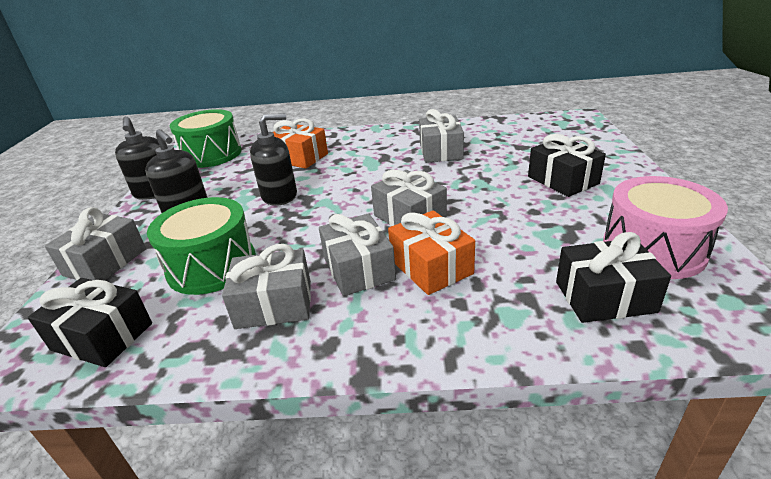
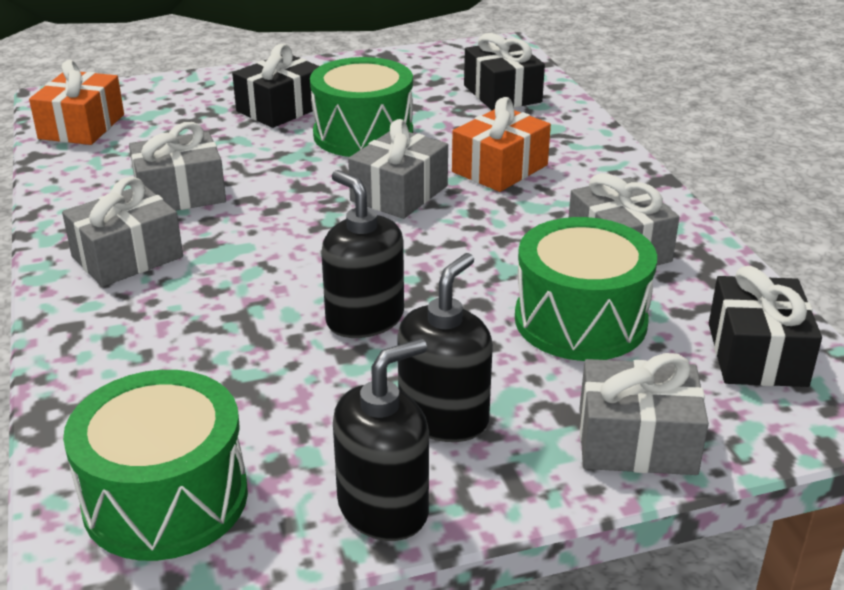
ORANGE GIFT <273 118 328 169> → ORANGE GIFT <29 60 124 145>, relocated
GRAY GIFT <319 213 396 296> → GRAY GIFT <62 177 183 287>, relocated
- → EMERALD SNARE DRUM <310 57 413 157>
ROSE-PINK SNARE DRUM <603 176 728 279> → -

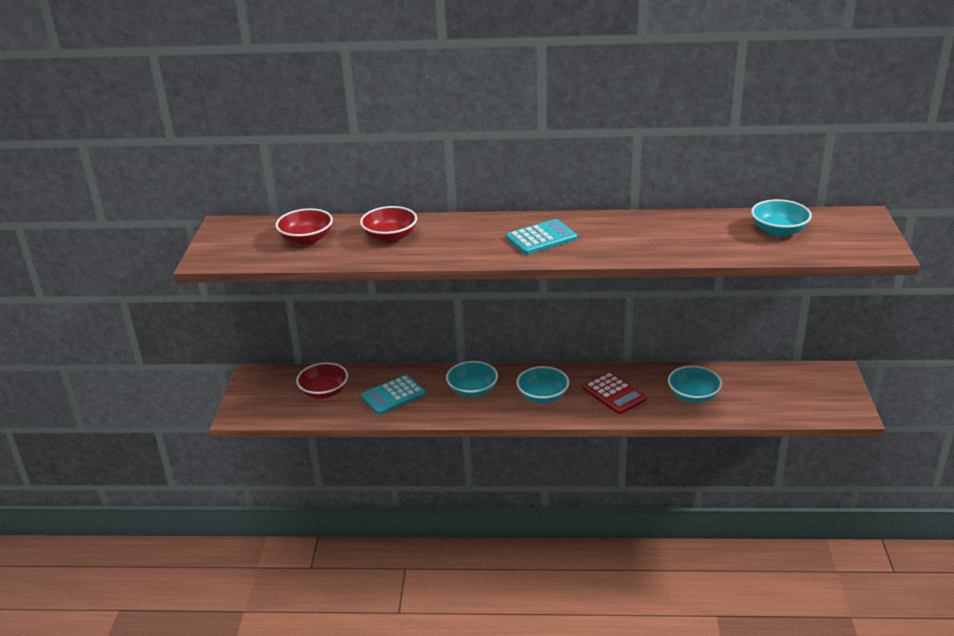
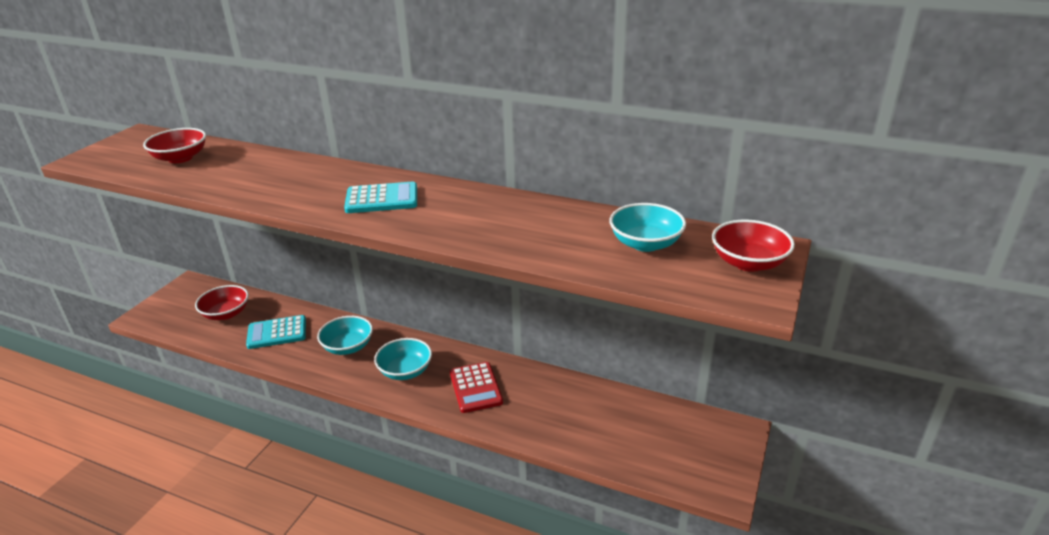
RED BOWL <360 206 417 243> → RED BOWL <712 219 795 272>, relocated
AQUA BOWL <668 366 722 403> → -

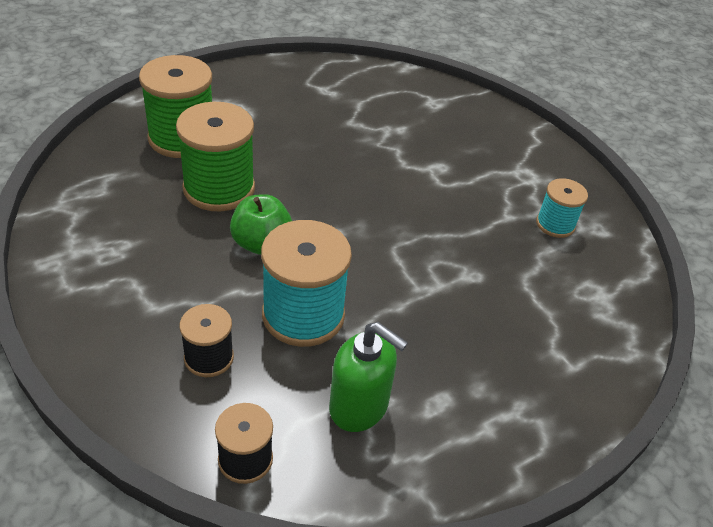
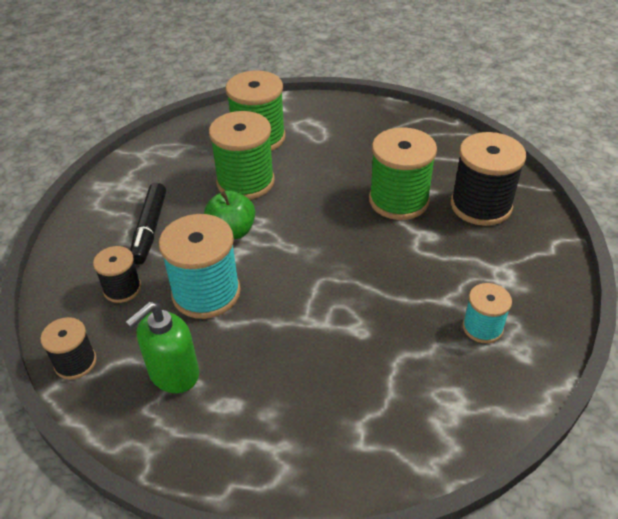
EMERALD SOAP PUMP <329 322 408 432> → EMERALD SOAP PUMP <126 302 199 393>, 60 degrees clockwise
- → EBONY MARKER PEN <130 183 166 265>
- → EMERALD SPOOL <369 127 437 220>
- → EBONY SPOOL <451 132 526 226>

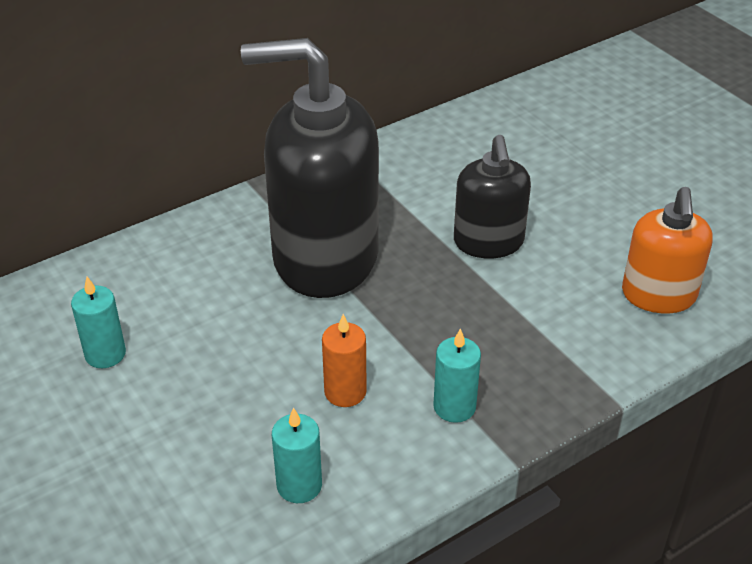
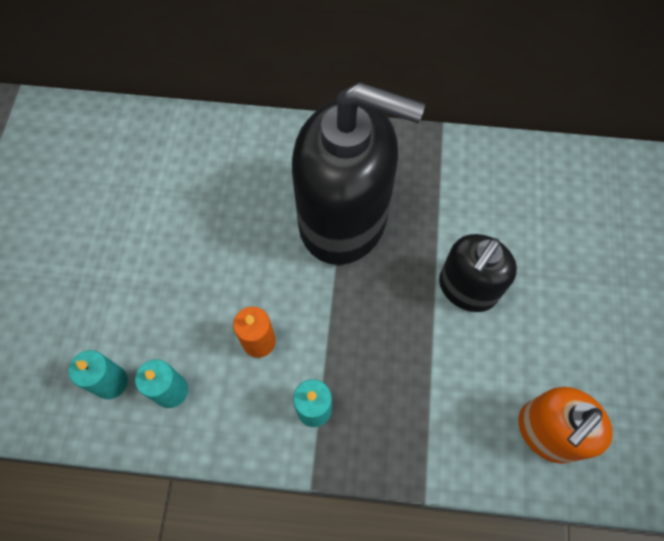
AQUA WAX CANDLE <71 277 126 368> → AQUA WAX CANDLE <69 350 128 399>, relocated
EBONY SOAP PUMP <241 38 379 298> → EBONY SOAP PUMP <292 82 425 265>, 150 degrees clockwise

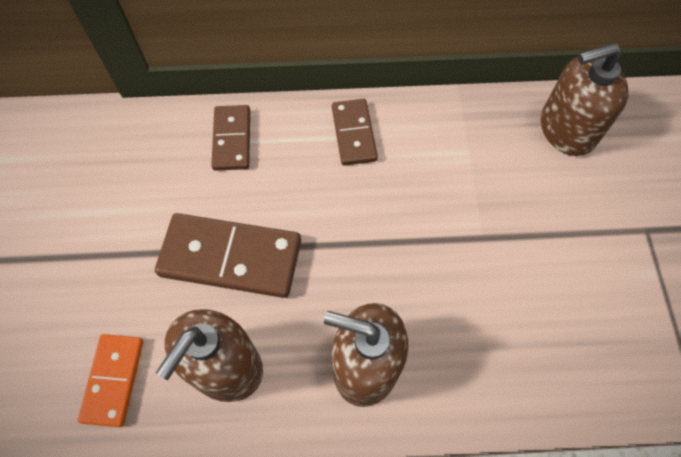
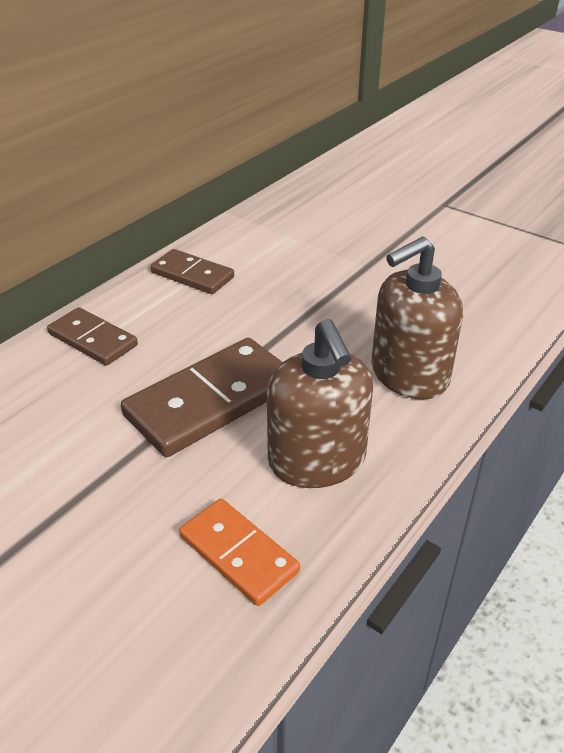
DARK BROWN SOAP PUMP <541 43 628 156> → -

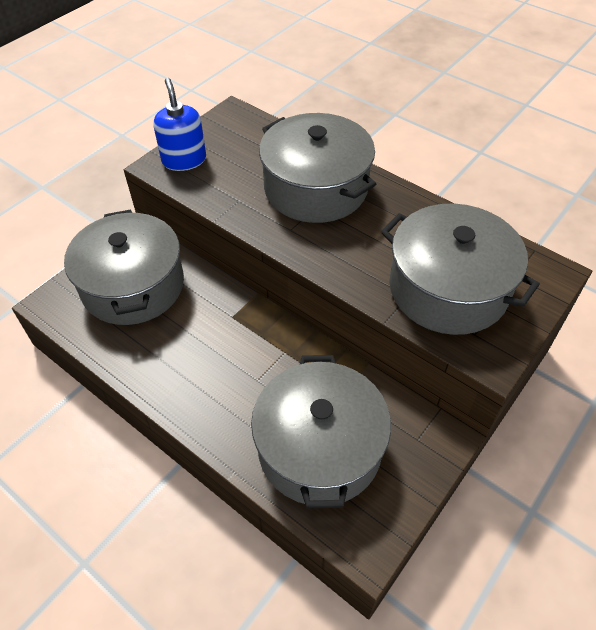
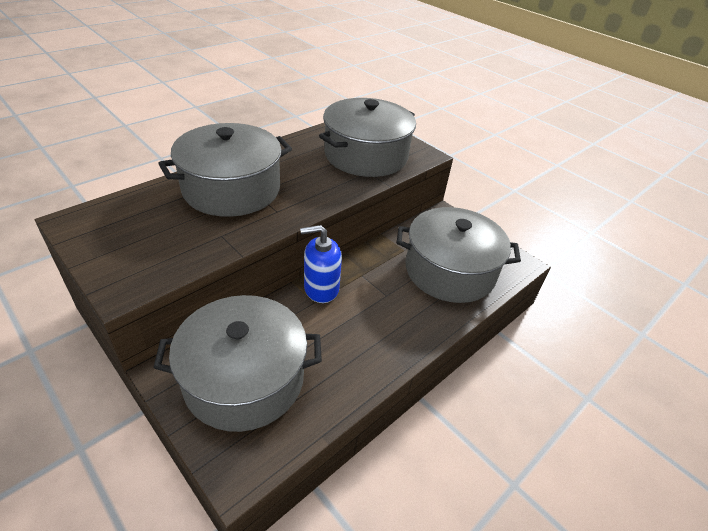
BLUE SOAP PUMP <153 78 206 171> → BLUE SOAP PUMP <300 225 342 303>, relocated

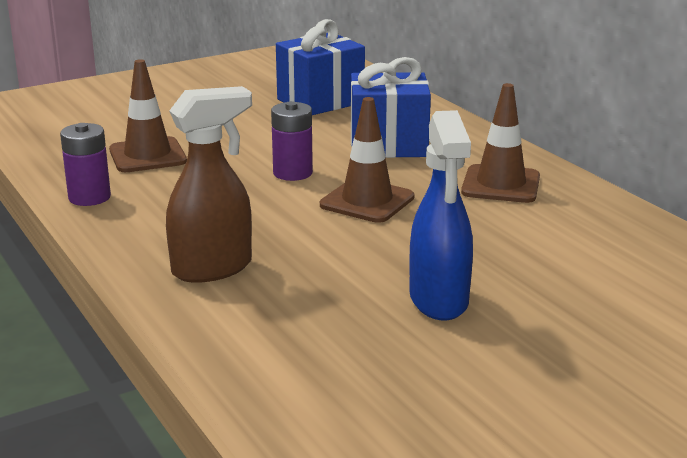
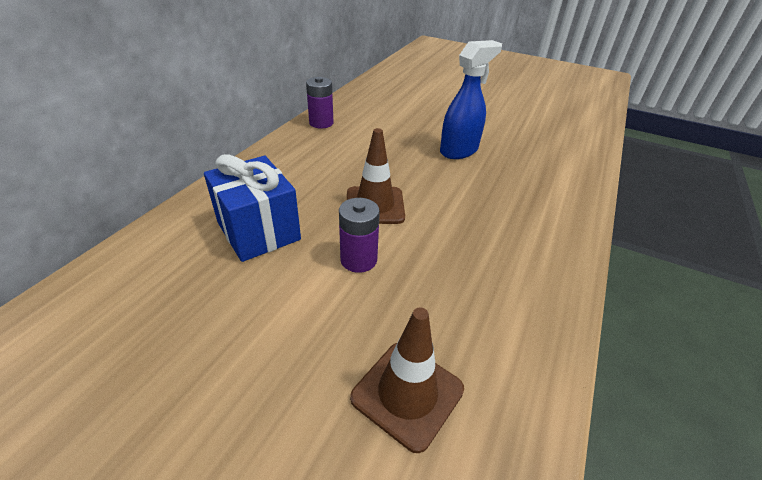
PURPLE AA BATTERY <60 123 111 206> → PURPLE AA BATTERY <306 77 334 129>, relocated
DARK BROWN SPRAY CLEANER <166 86 252 283> → -
BLUE GIFT <276 19 365 115> → -
DARK BROWN ROAD CONE <461 83 540 203> → -

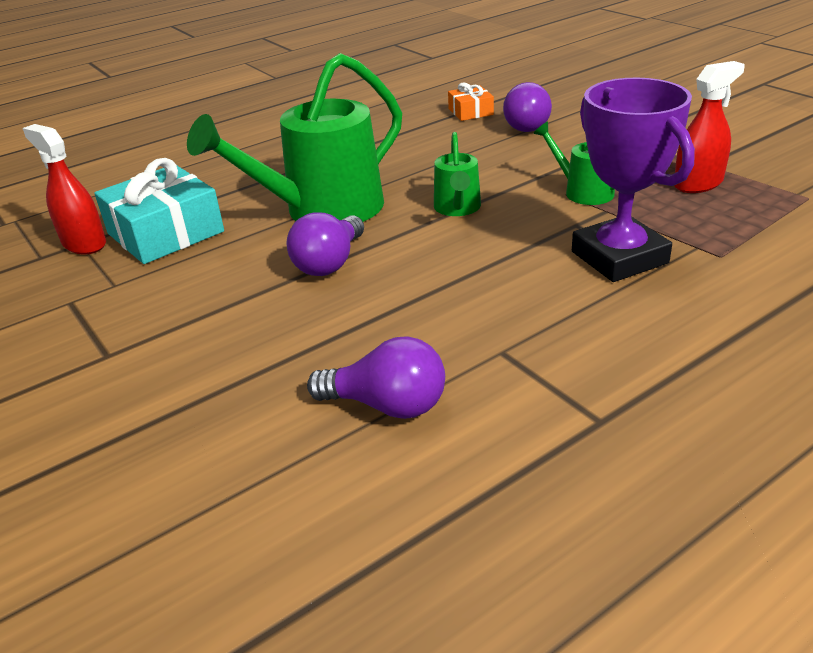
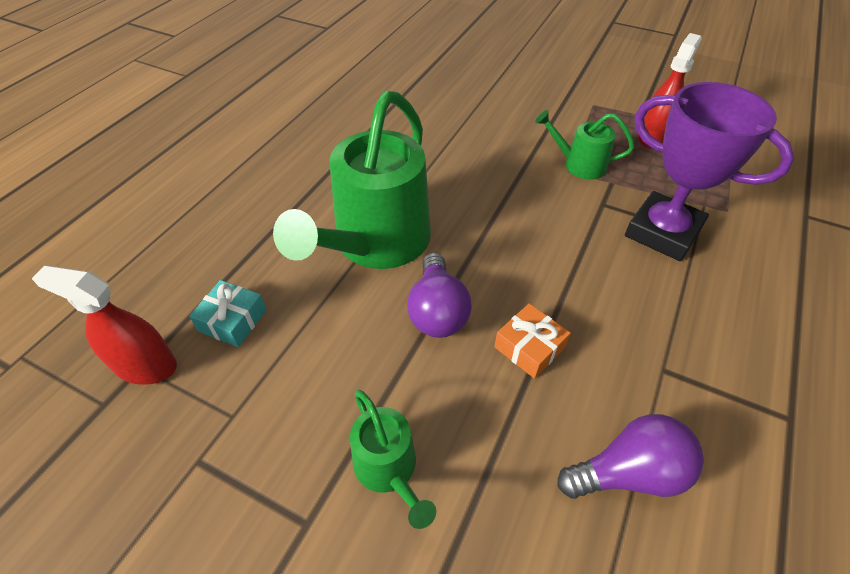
AQUA GIFT <94 158 224 264> → AQUA GIFT <189 280 267 347>, x0.51
EMERALD WATERING CAN <434 132 481 216> → EMERALD WATERING CAN <350 390 436 529>, relocated
ORANGE GIFT <448 82 494 121> → ORANGE GIFT <494 303 571 379>, relocated
PURPLE LIGHT BULB <503 82 552 132> → -

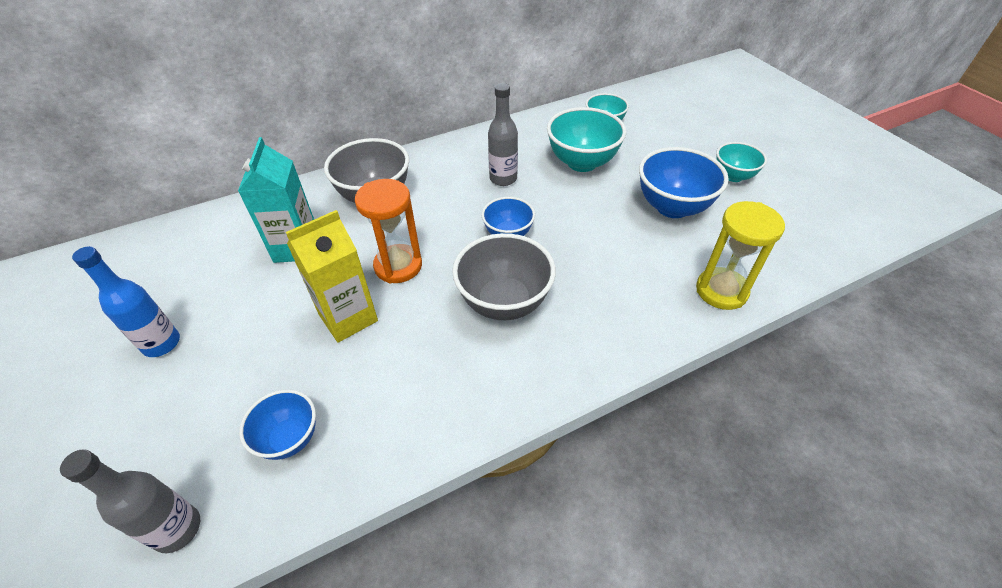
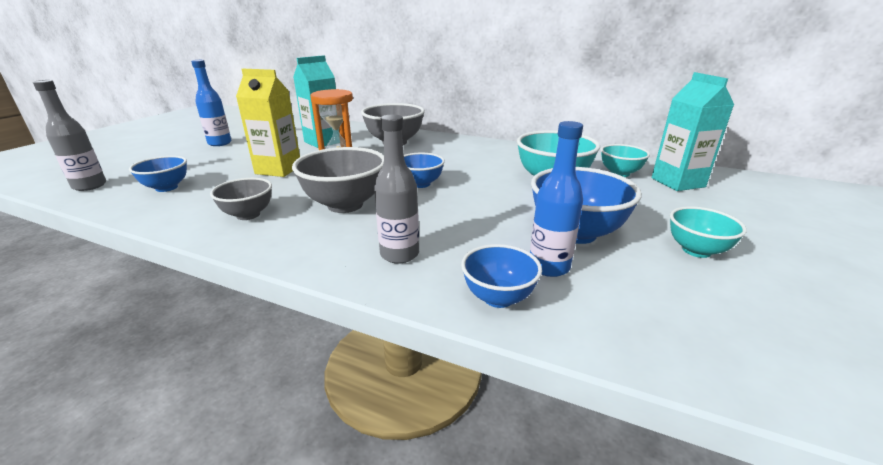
- → GRAY BOWL <210 178 272 220>
GRAY DRINK BOTTLE <488 83 518 186> → GRAY DRINK BOTTLE <374 114 419 264>, relocated
YELLOW HOURGLASS <696 201 785 310> → BLUE BOWL <461 244 542 308>
- → BLUE DRINK BOTTLE <530 121 583 277>
- → AQUA MILK CARTON <652 72 734 191>

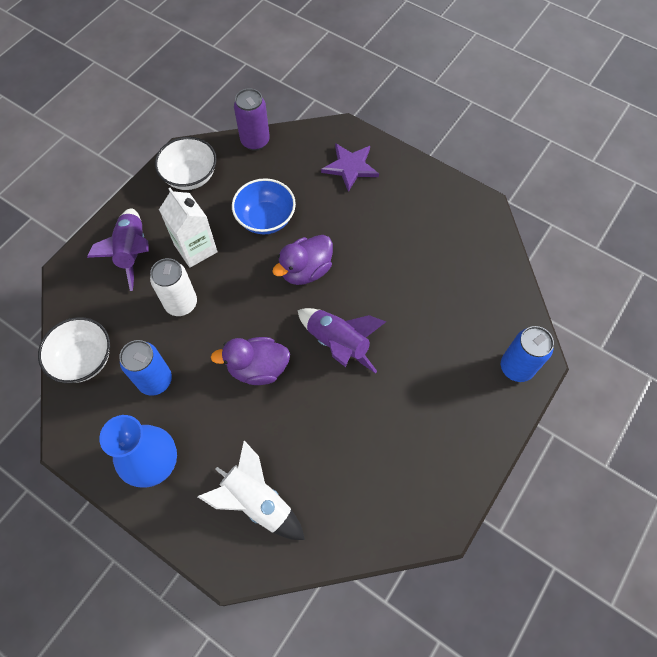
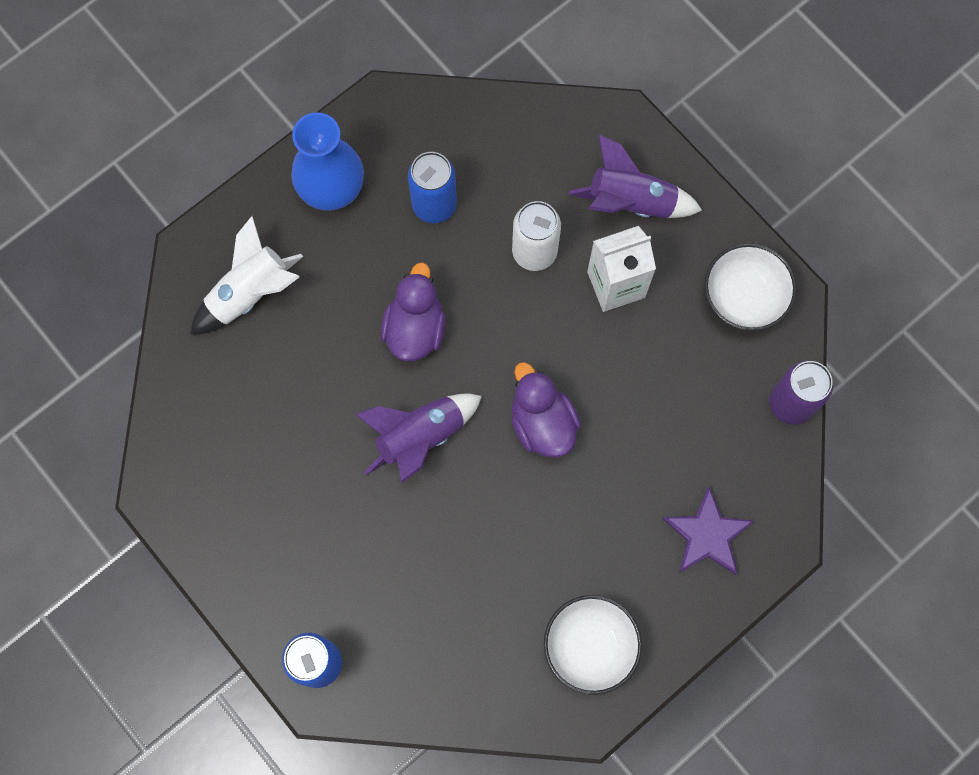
WHITE BOWL <38 317 110 383> → WHITE BOWL <544 595 642 695>, relocated
BLUE BOWL <232 178 296 234> → -

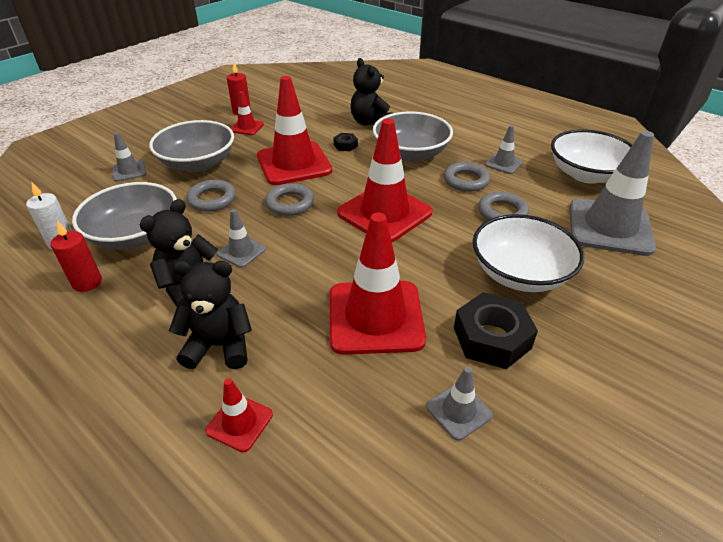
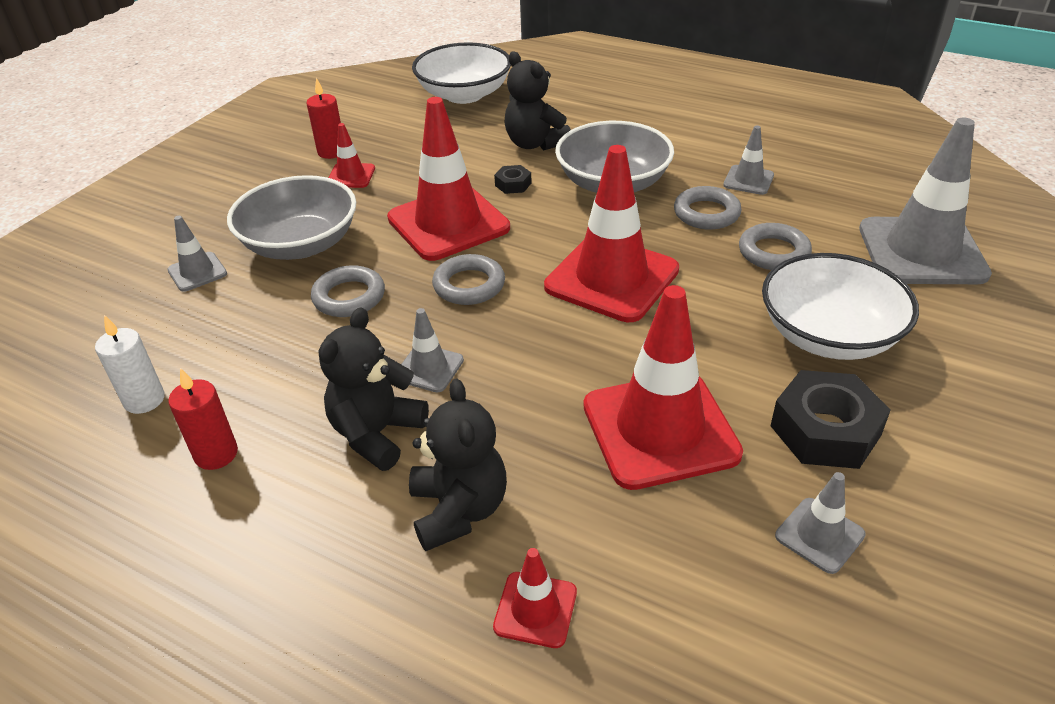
EBONY STUFFED BEAR <169 261 252 369> → EBONY STUFFED BEAR <409 378 507 551>, 90 degrees clockwise
WHITE BOWL <551 130 632 184> → WHITE BOWL <412 42 511 104>, relocated
GRAY BOWL <72 182 177 250> → -

